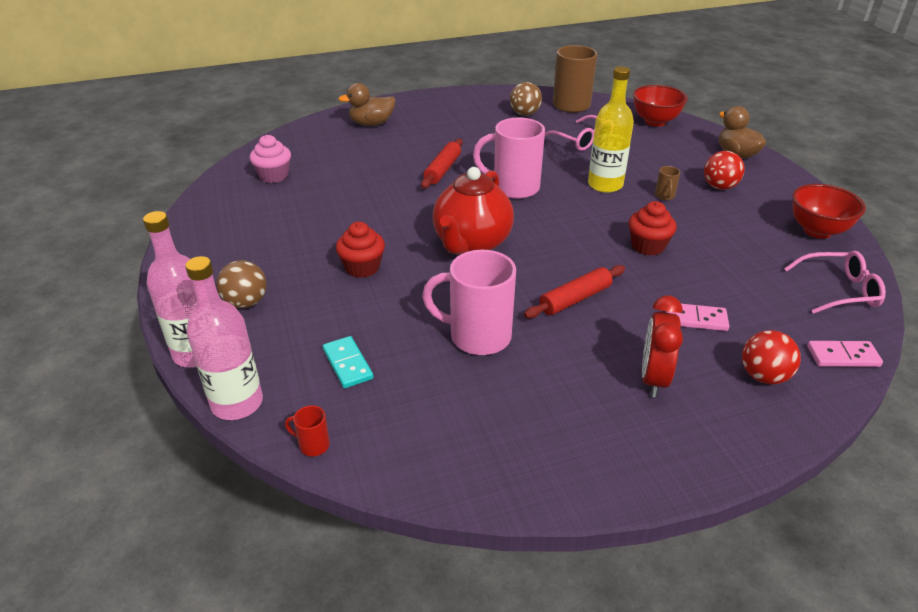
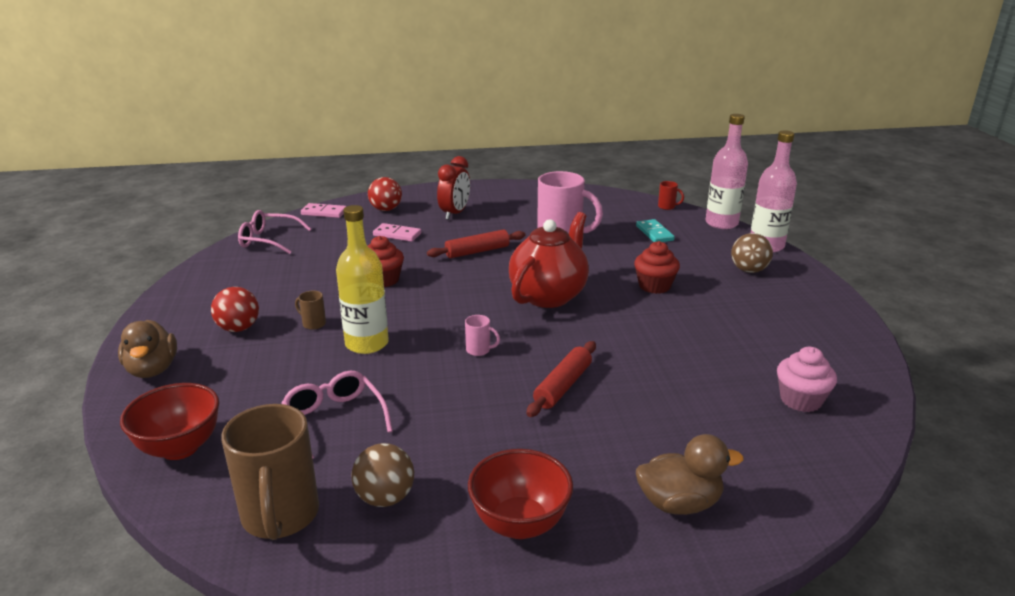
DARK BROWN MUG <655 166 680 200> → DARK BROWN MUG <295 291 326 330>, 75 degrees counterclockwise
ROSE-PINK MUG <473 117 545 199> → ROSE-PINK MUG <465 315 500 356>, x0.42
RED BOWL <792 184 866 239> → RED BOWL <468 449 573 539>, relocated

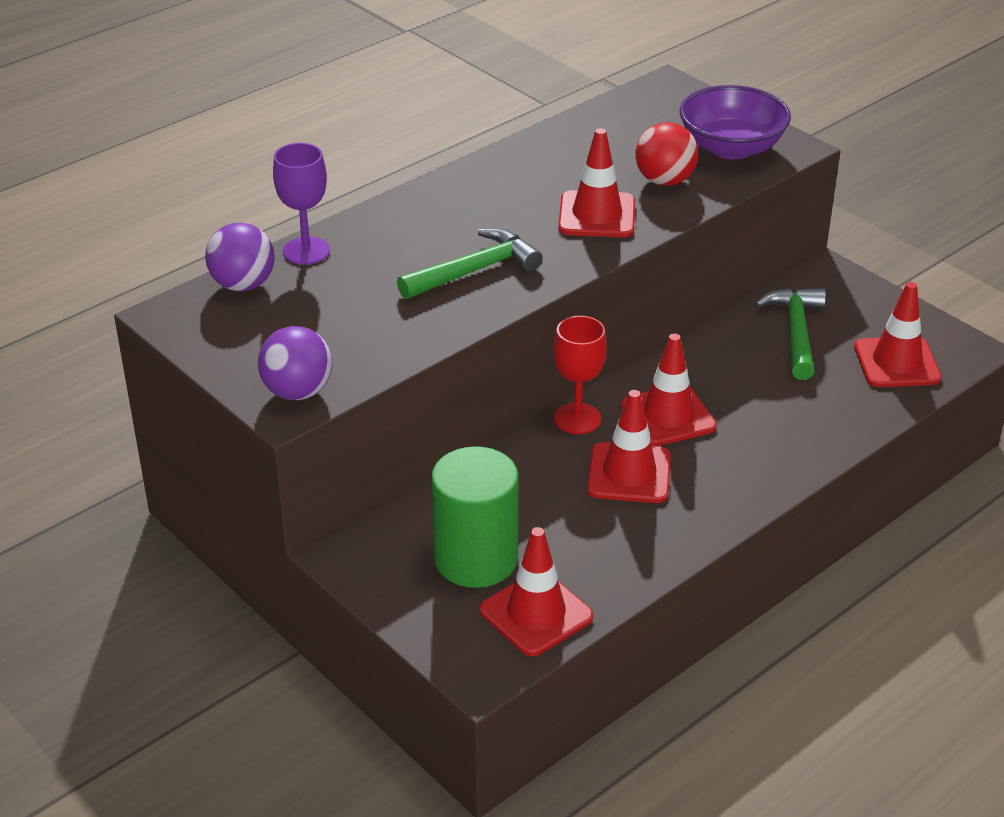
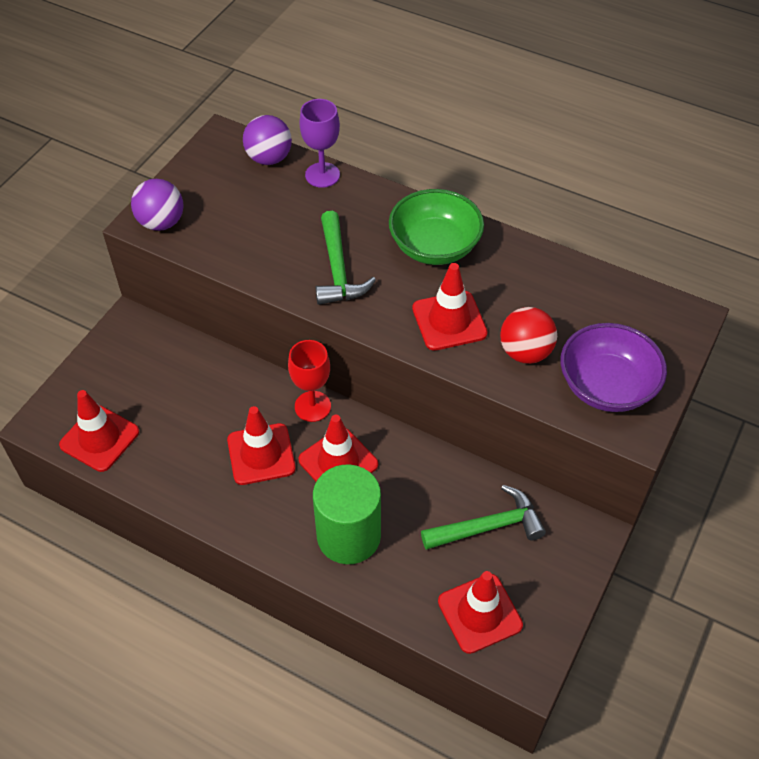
EMERALD CYLINDER <431 446 519 588> → EMERALD CYLINDER <313 464 381 564>, relocated
EMERALD HAMMER <397 228 543 299> → EMERALD HAMMER <315 211 376 305>, 45 degrees clockwise
- → EMERALD BOWL <389 189 484 265>

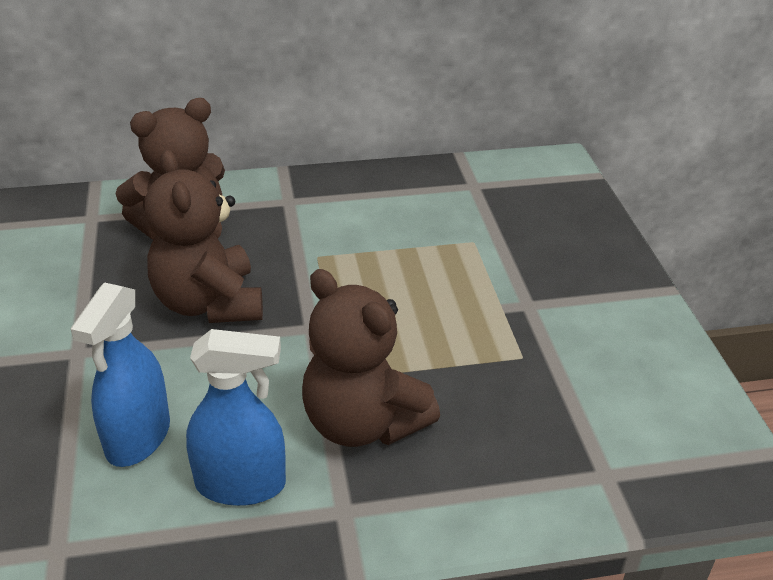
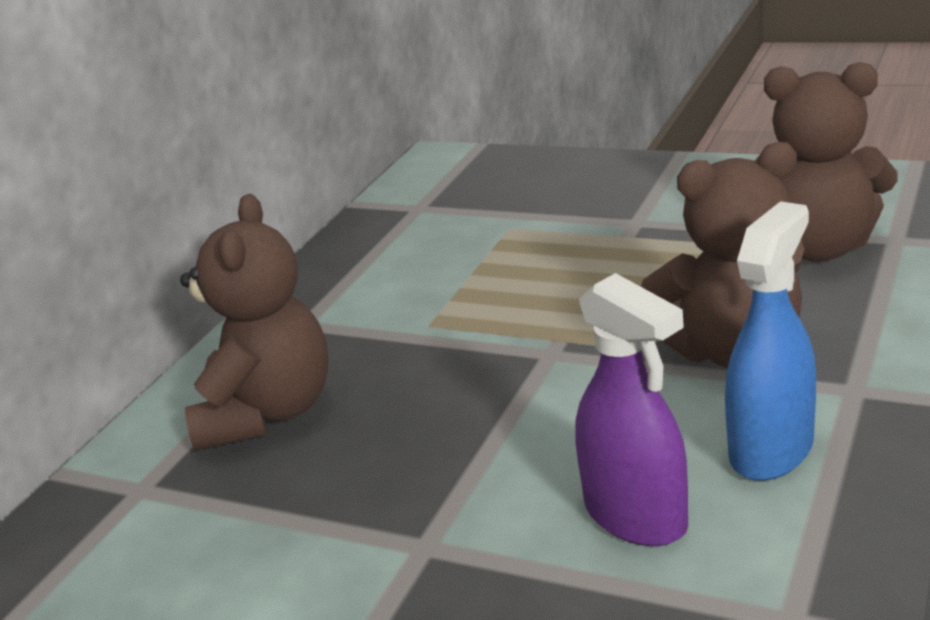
BLUE SPRAY CLEANER <70 282 170 467> → PURPLE SPRAY CLEANER <575 273 688 546>
DARK BROWN STUFFED BEAR <145 150 263 323> → DARK BROWN STUFFED BEAR <755 62 898 262>, relocated

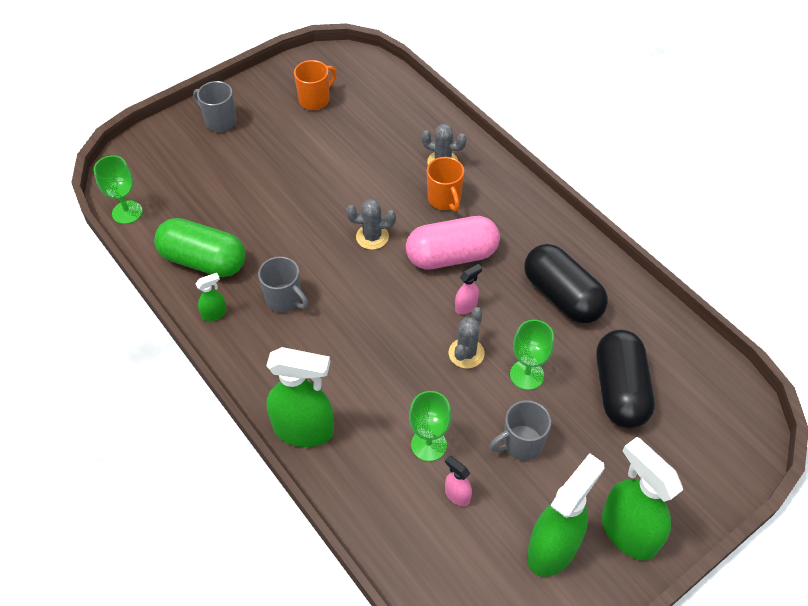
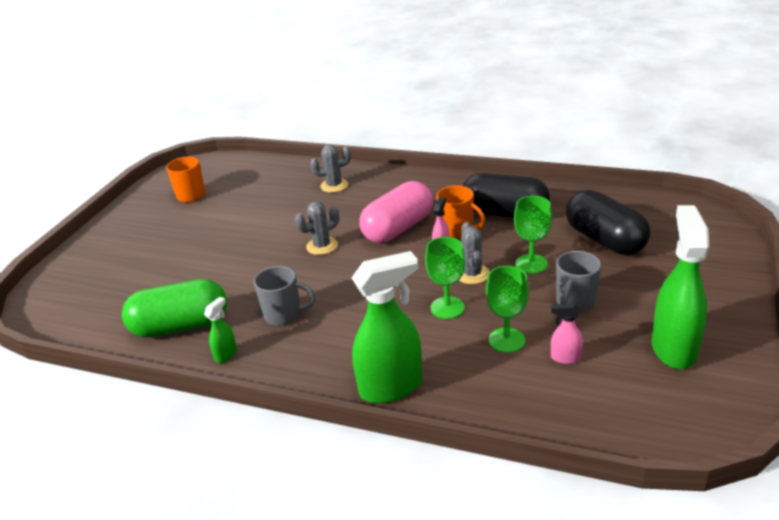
EMERALD CHALICE <94 155 143 224> → EMERALD CHALICE <425 237 465 319>, relocated
ORANGE MUG <427 157 464 212> → ORANGE MUG <436 185 485 238>, relocated
GRAY MUG <193 81 237 132> → -
EMERALD SPRAY CLEANER <602 437 683 561> → -

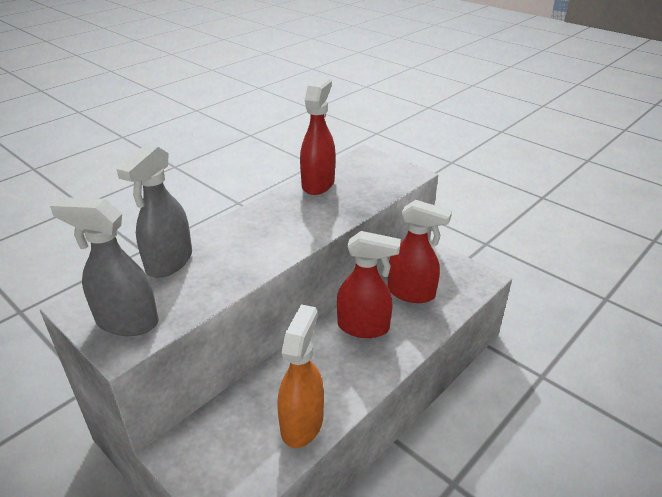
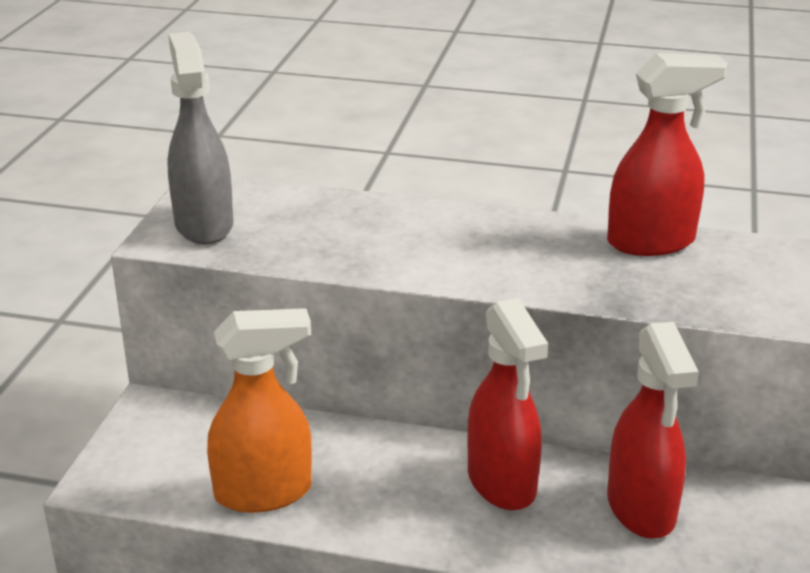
GRAY SPRAY CLEANER <117 144 192 278> → -

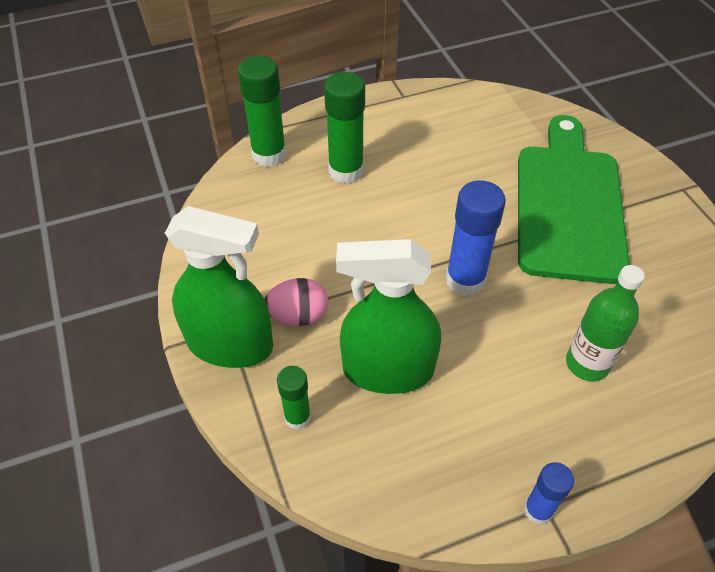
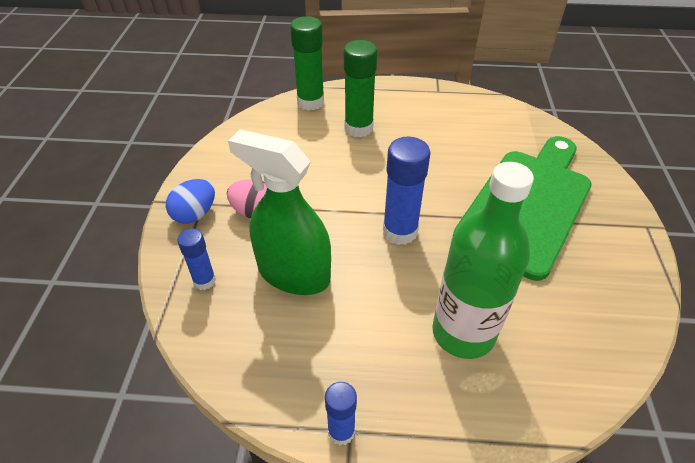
EMERALD SPRAY CLEANER <165 206 273 368> → BLUE EGG SHAPE <166 179 215 224>
EMERALD GLUE STICK <277 366 311 430> → BLUE GLUE STICK <177 228 216 290>
EMERALD DRINK BOTTLE <566 265 645 381> → EMERALD DRINK BOTTLE <432 162 534 359>, x1.52

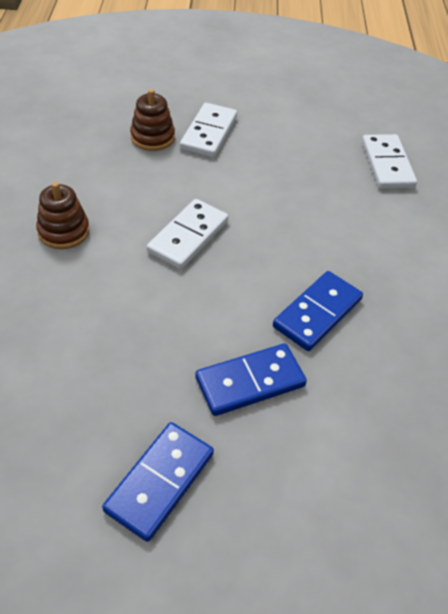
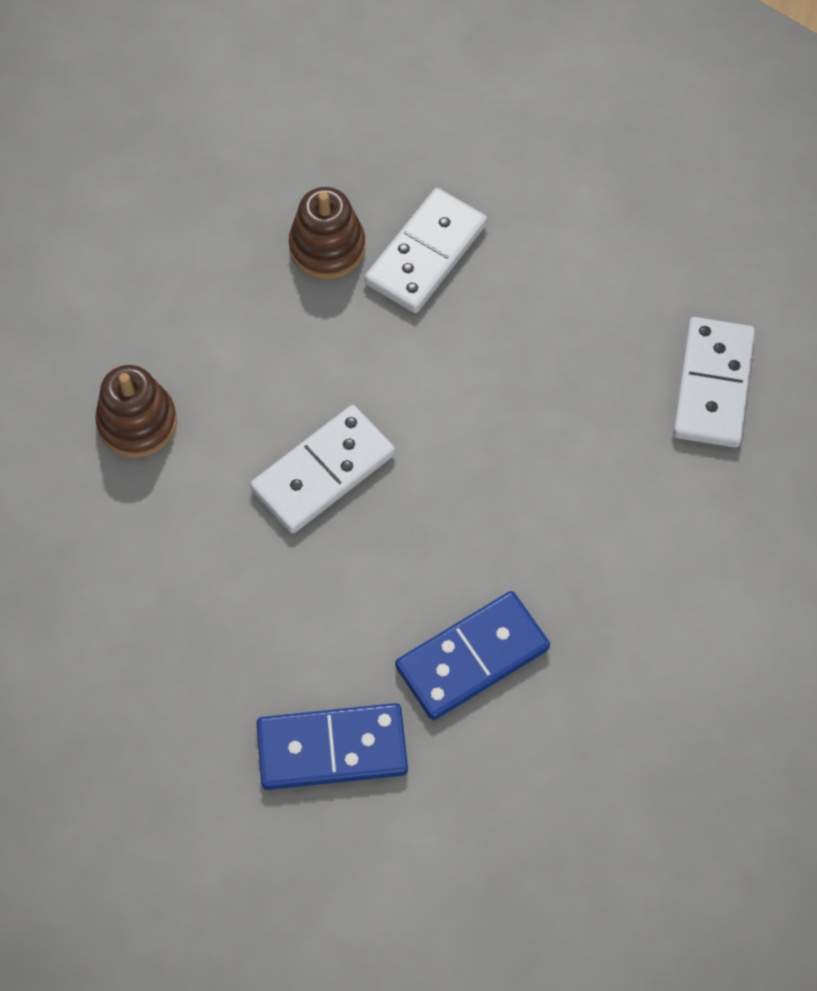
BLUE DOMINO PIECE <102 422 214 542> → -

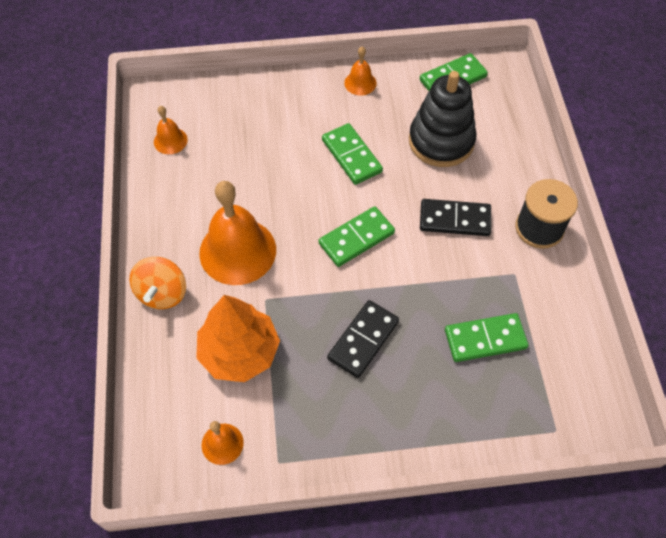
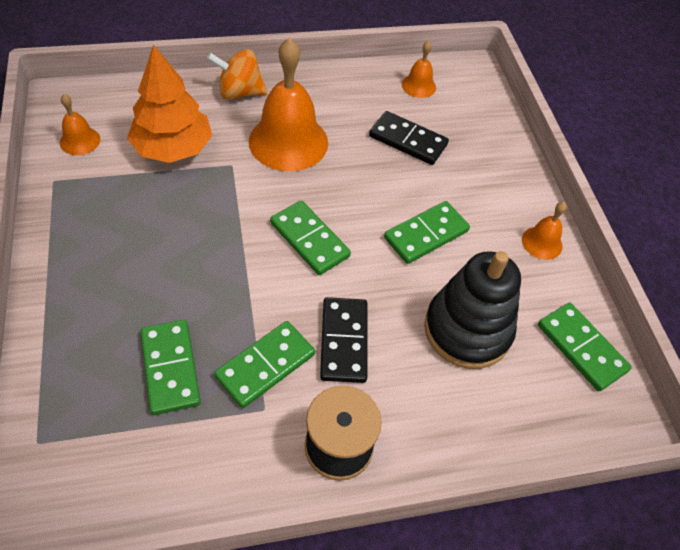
- → EMERALD DOMINO PIECE <214 321 315 408>
EBONY DOMINO PIECE <327 300 399 378> → EBONY DOMINO PIECE <369 111 449 165>, relocated

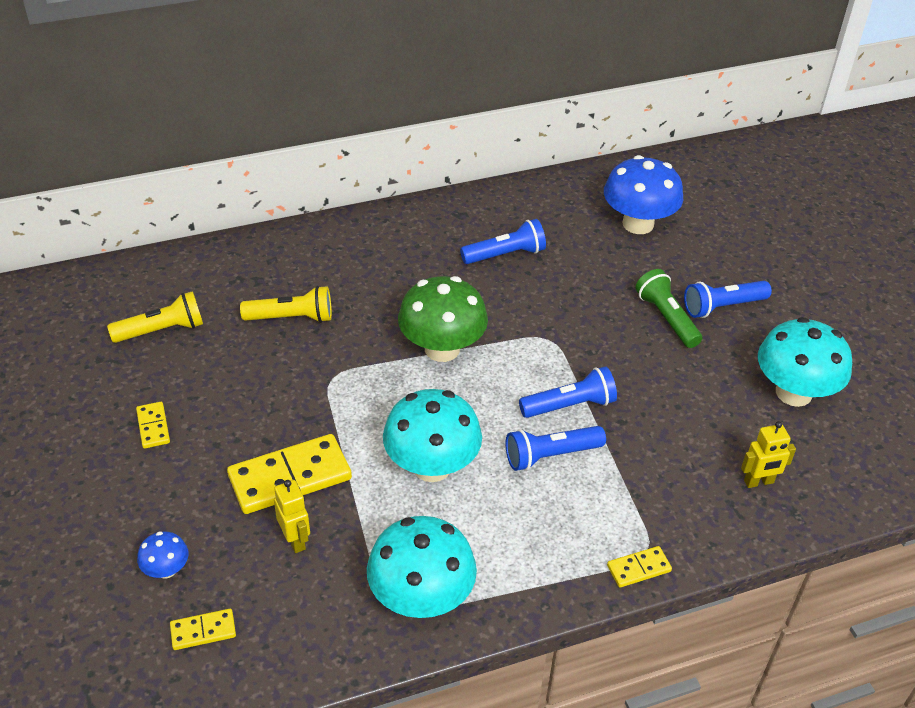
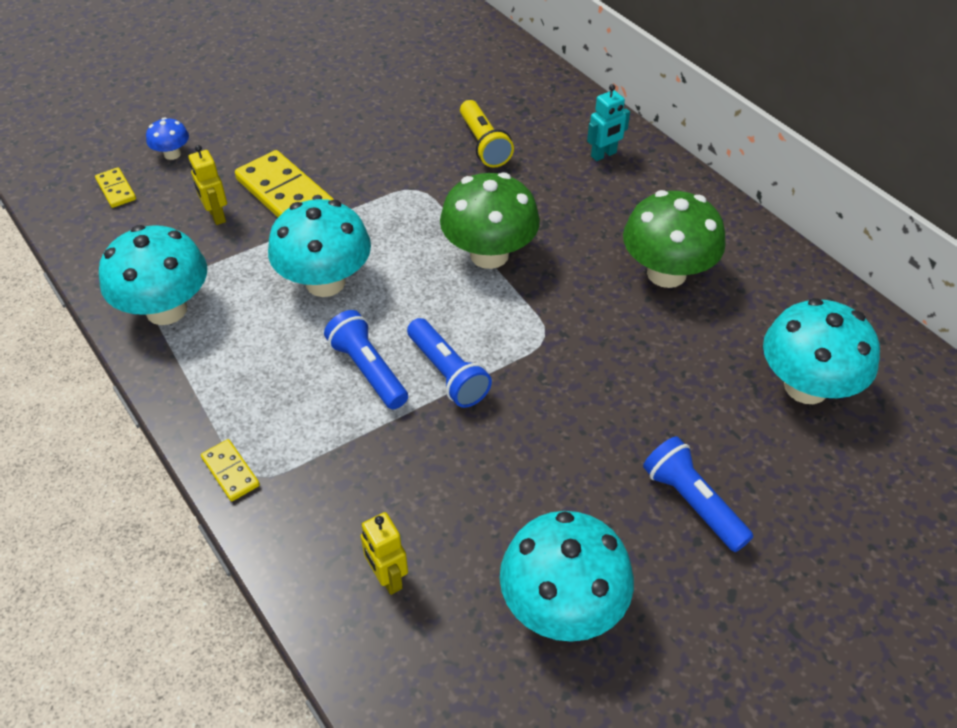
YELLOW ROBOT FIGURE <274 480 310 553> → YELLOW ROBOT FIGURE <189 145 227 225>, 105 degrees clockwise
- → AQUA ROBOT FIGURE <587 84 630 161>
BLUE POCKET TORCH <460 219 546 264> → EMERALD TOADSTOOL <623 190 726 288>
BLUE TOADSTOOL <604 155 683 234> → AQUA TOADSTOOL <763 298 880 404>
YELLOW POCKET TORCH <107 291 203 343> → -
YELLOW DOMINO PIECE <136 402 170 449> → -
EMERALD POCKET TORCH <635 269 702 348> → -

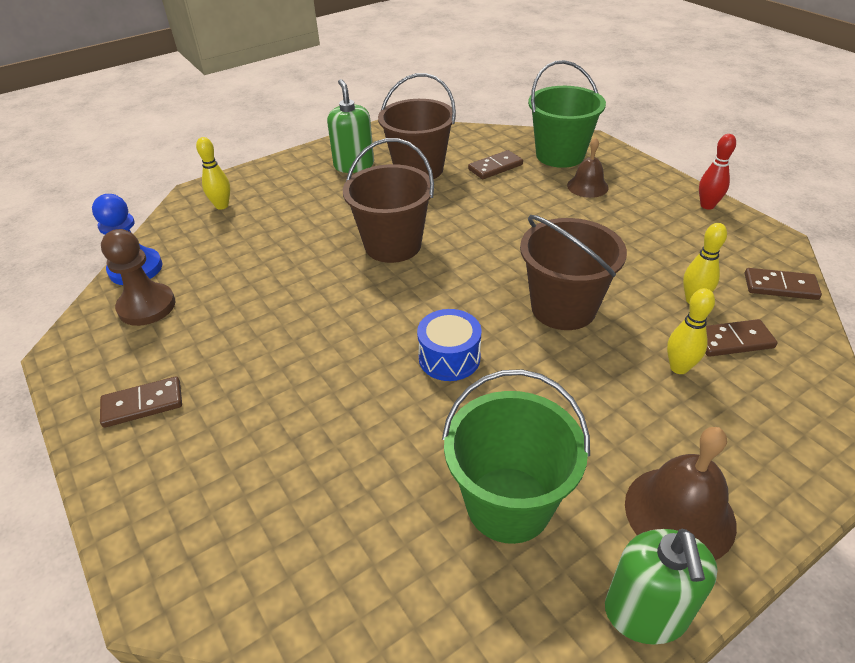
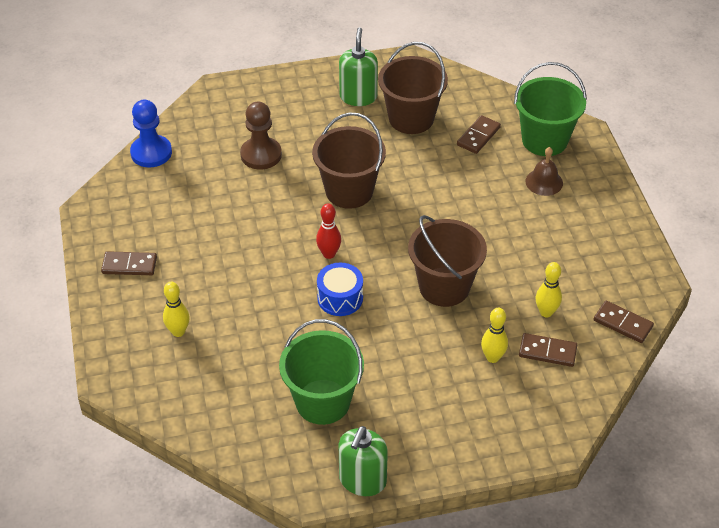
YELLOW SKITTLE <196 137 230 210> → YELLOW SKITTLE <163 282 190 337>, relocated
DARK BROWN PAWN <101 229 175 326> → DARK BROWN PAWN <240 102 282 170>, relocated
RED SKITTLE <699 134 736 210> → RED SKITTLE <316 204 341 259>, relocated
DARK BROWN DOMINO PIECE <468 150 523 179> → DARK BROWN DOMINO PIECE <457 115 501 154>, 45 degrees counterclockwise
DARK BROWN SCHOOL BELL <625 427 737 560> → -

